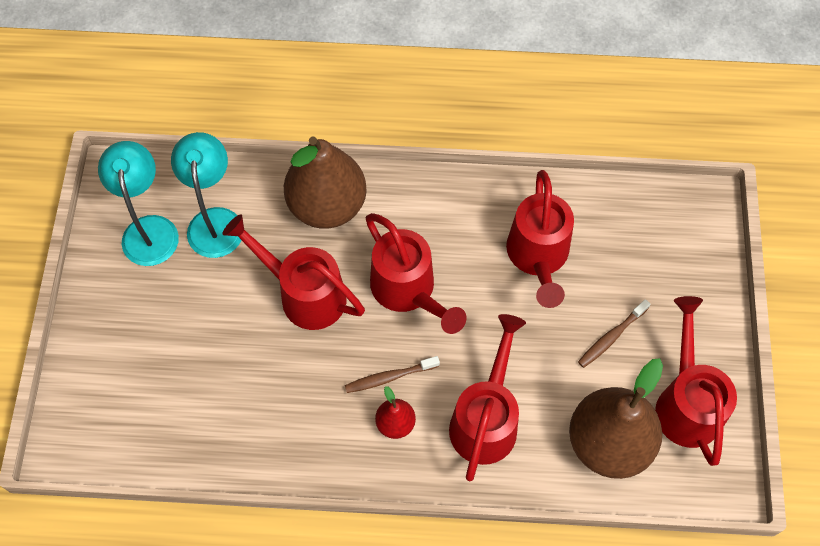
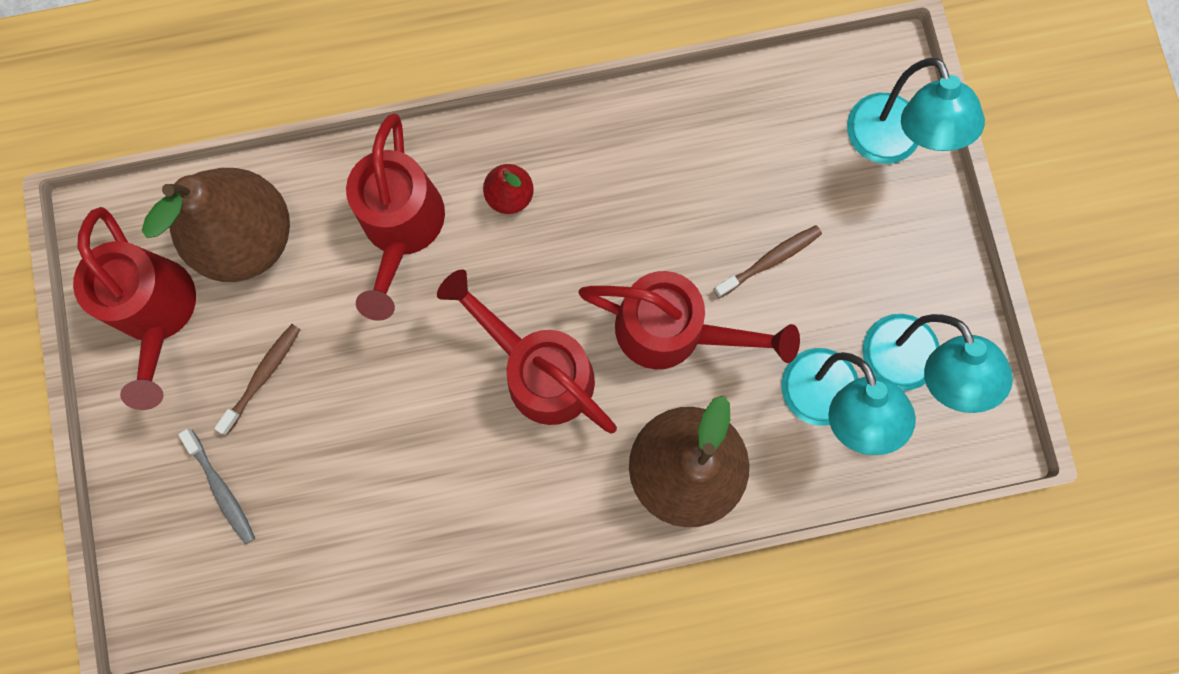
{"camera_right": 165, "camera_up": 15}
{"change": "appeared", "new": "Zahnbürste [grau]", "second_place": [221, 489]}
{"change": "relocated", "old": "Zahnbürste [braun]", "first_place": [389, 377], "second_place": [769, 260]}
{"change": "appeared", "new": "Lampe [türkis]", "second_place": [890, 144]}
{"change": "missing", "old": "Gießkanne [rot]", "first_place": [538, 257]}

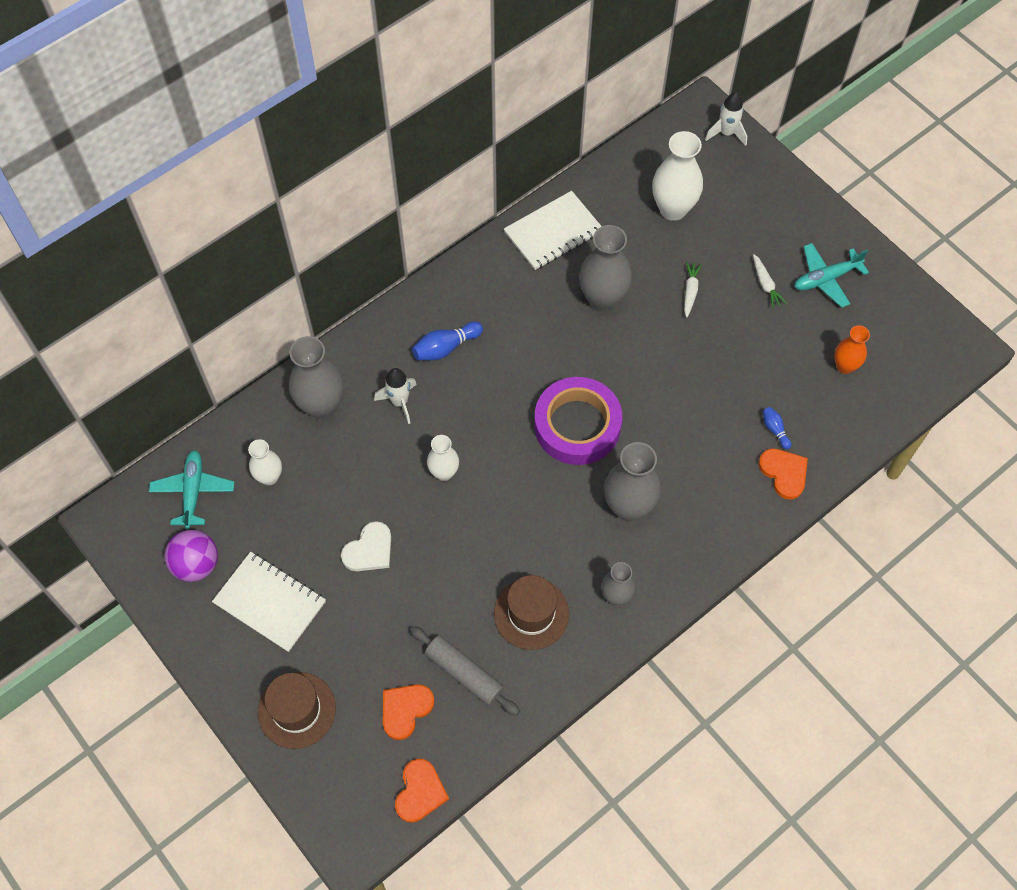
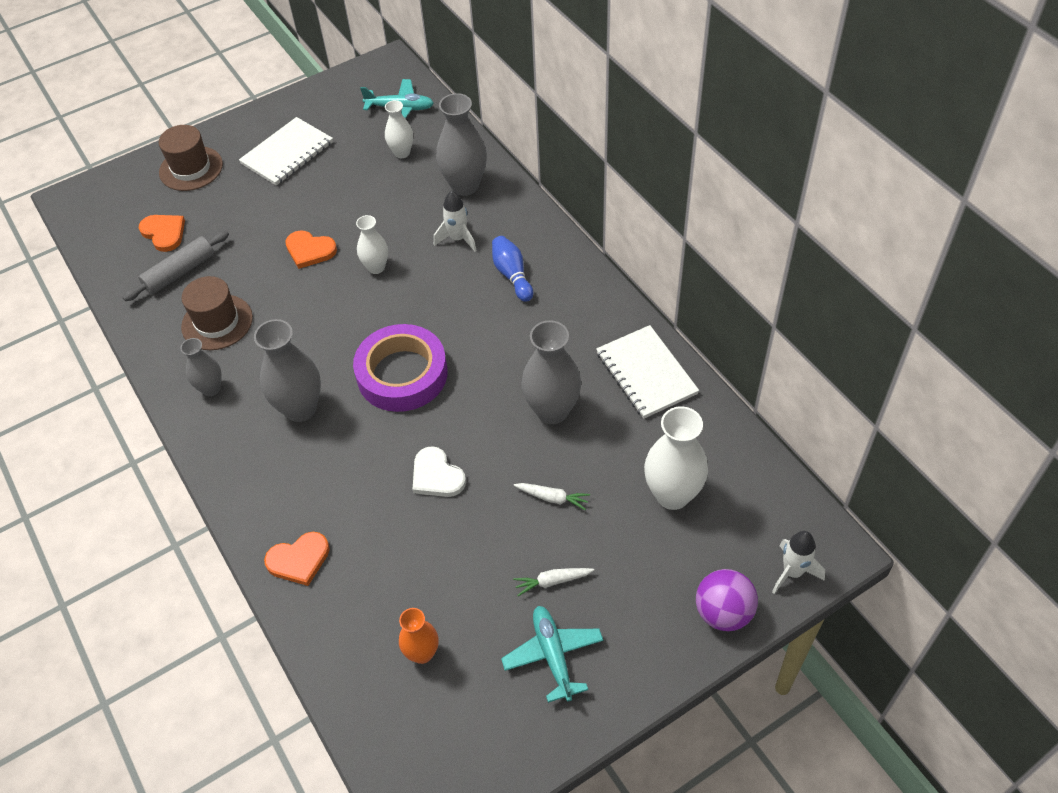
{"camera_right": 100, "camera_up": -10}
{"change": "relocated", "old": "Herz [orange]", "first_place": [420, 792], "second_place": [310, 250]}
{"change": "relocated", "old": "Herz [weiß]", "first_place": [369, 550], "second_place": [436, 476]}
{"change": "relocated", "old": "Ball [lila]", "first_place": [196, 564], "second_place": [723, 612]}
{"change": "missing", "old": "Bowlingkegel [blau]", "first_place": [775, 430]}

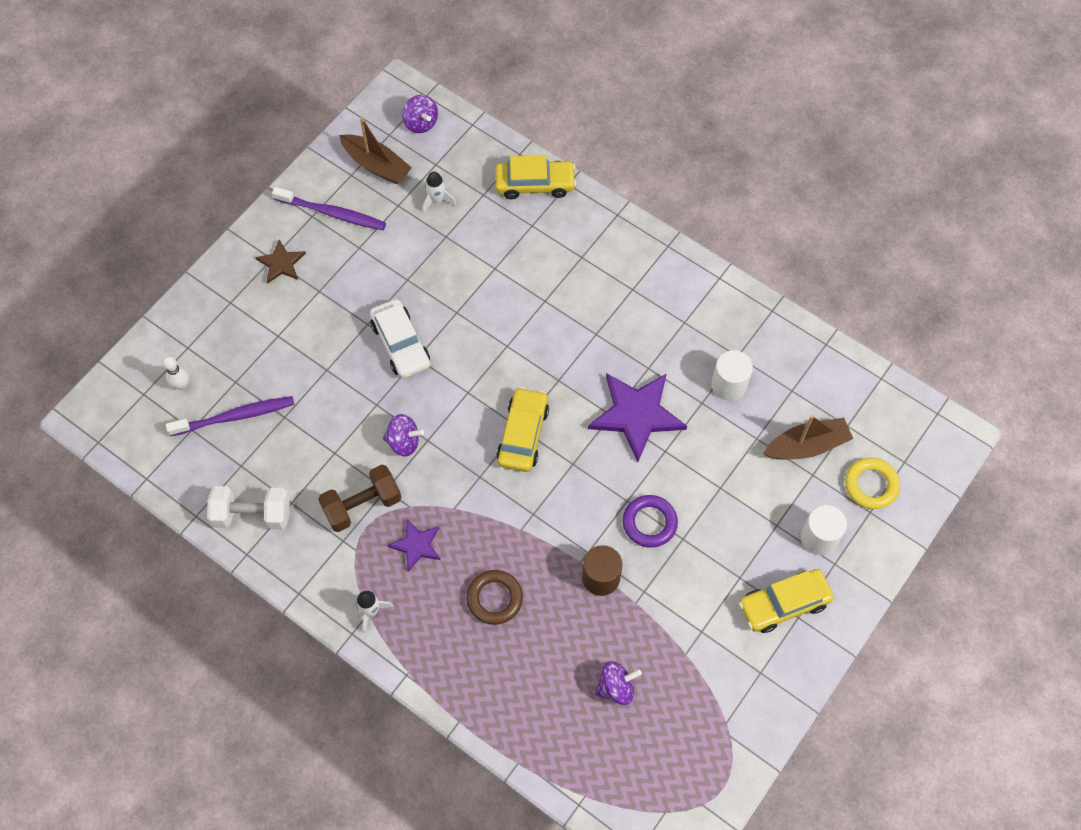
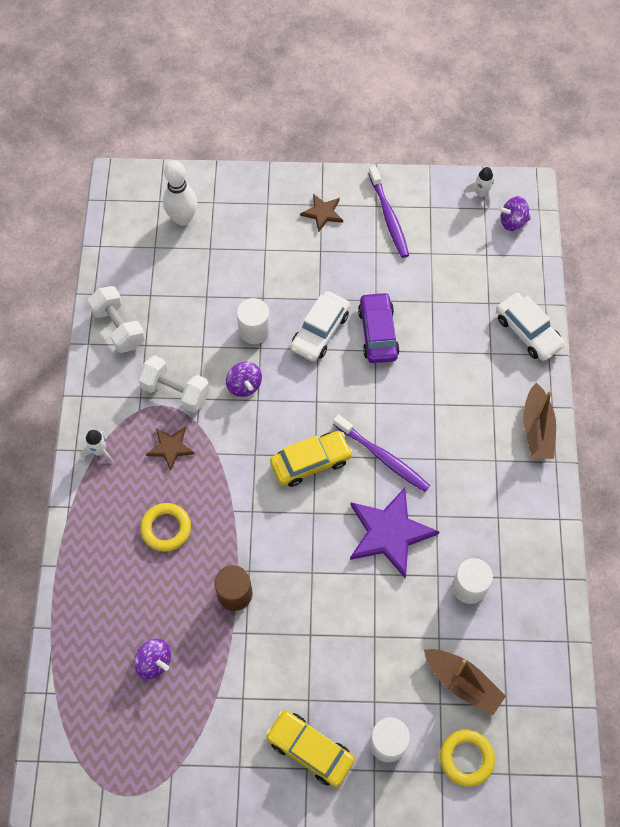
{"camera_right": 55, "camera_up": 0}
{"change": "colour", "old": "Hantel [braun]", "new": "Hantel [weiß]", "first_place": [362, 505], "second_place": [175, 391]}
{"change": "colour", "old": "Ring [braun]", "new": "Ring [gelb]", "first_place": [494, 599], "second_place": [166, 528]}
{"change": "colour", "old": "Stern [lila]", "new": "Stern [braun]", "first_place": [416, 545], "second_place": [170, 447]}
{"change": "size", "old": "Bowlingkegel [weiß]", "first_place": [181, 385], "second_place": [183, 218], "factor": 1.84}
{"change": "appeared", "new": "Vollzylinder [weiß]", "second_place": [254, 330]}
{"change": "relocated", "old": "Zahnbürste [lila]", "first_place": [235, 416], "second_place": [383, 457]}
{"change": "appeared", "new": "Auto [lila]", "second_place": [378, 333]}
{"change": "relocated", "old": "Rakete [weiß]", "first_place": [437, 201], "second_place": [481, 194]}
{"change": "colour", "old": "Auto [gelb]", "new": "Auto [weiß]", "first_place": [535, 184], "second_place": [528, 332]}
{"change": "spun", "old": "Kreisel [lila]", "first_place": [421, 123], "second_place": [512, 222], "degrees": 60}
{"change": "relocated", "old": "Boot [braun]", "first_place": [376, 165], "second_place": [537, 429]}
{"change": "missing", "old": "Ring [lila]", "first_place": [649, 523]}

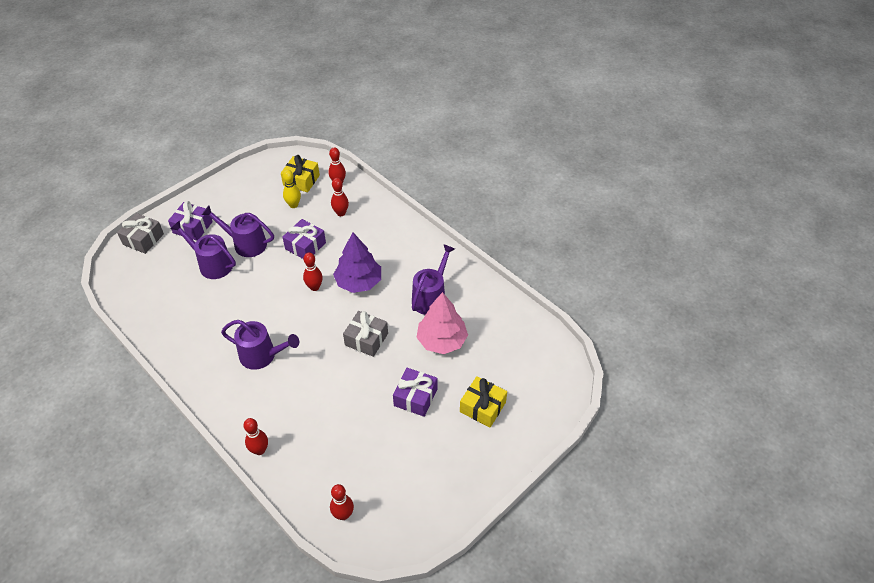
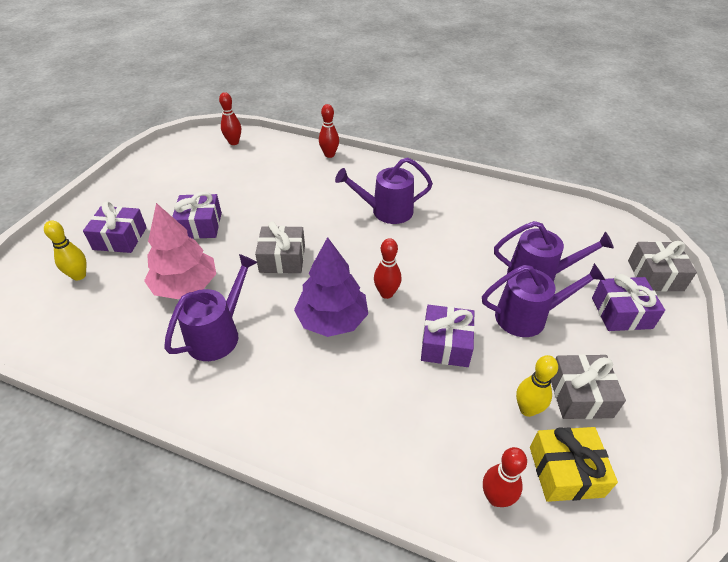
{"camera_right": 155, "camera_up": -5}
{"change": "appeared", "new": "Bowlingkegel [gelb]", "second_place": [79, 276]}
{"change": "colour", "old": "Geschenk [gelb]", "new": "Geschenk [lila]", "first_place": [482, 407], "second_place": [120, 238]}
{"change": "spun", "old": "Gießkanne [lila]", "first_place": [431, 297], "second_place": [218, 334], "degrees": -150}
{"change": "appeared", "new": "Geschenk [grau]", "second_place": [579, 395]}
{"change": "missing", "old": "Bowlingkegel [rot]", "first_place": [341, 213]}

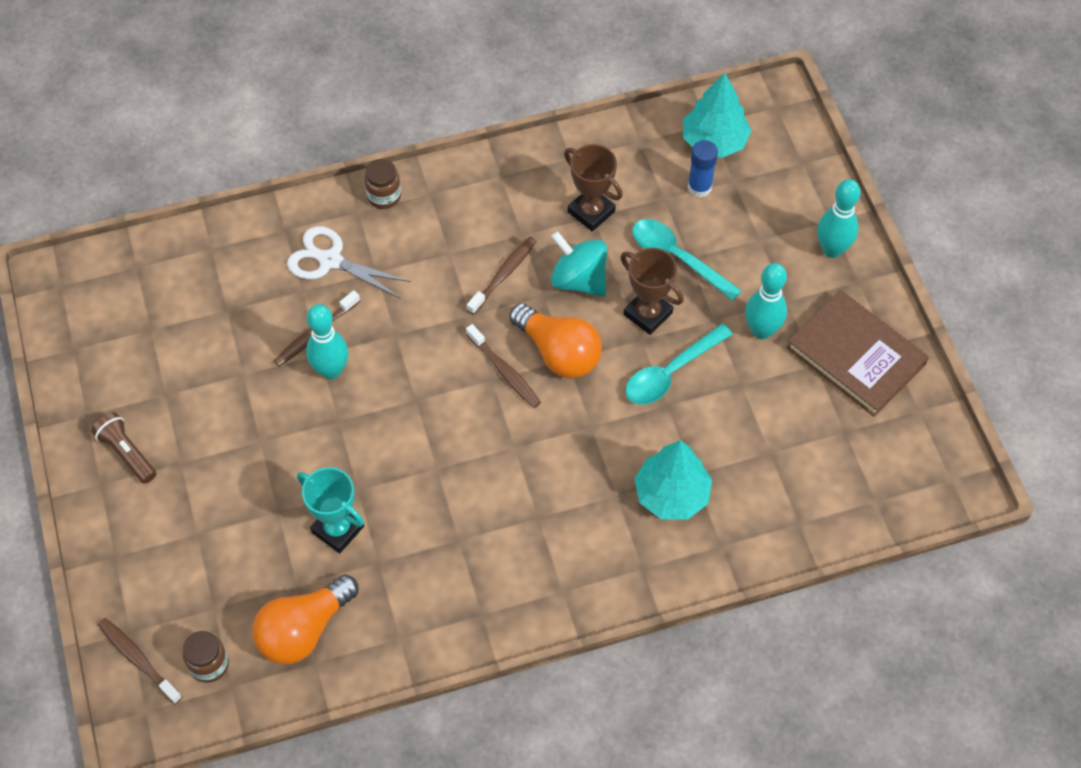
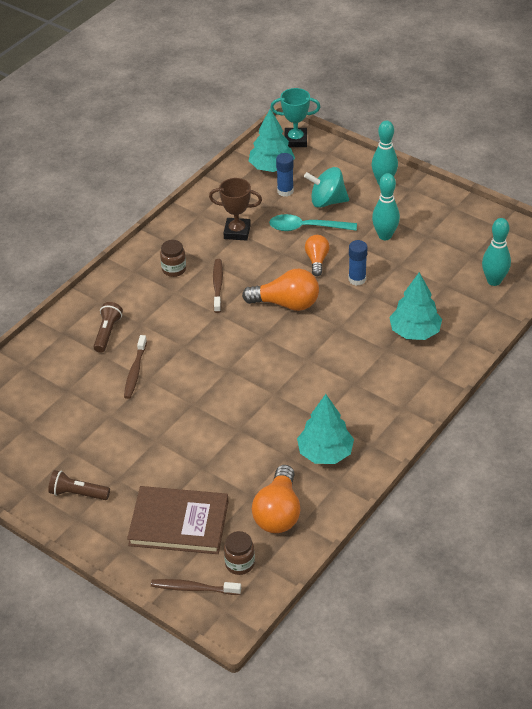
{"camera_right": -35, "camera_up": -15}
{"change": "exchanged", "old": "Schere [weiß]", "new": "Taschenlampe [braun]", "first_place": [330, 261], "second_place": [107, 333]}
{"change": "relocated", "old": "Buch [braun]", "first_place": [855, 356], "second_place": [179, 523]}
{"change": "relocated", "old": "Einmachglas [braun]", "first_place": [384, 196], "second_place": [174, 269]}
{"change": "relocated", "old": "Pokal [türkis]", "first_place": [337, 529], "second_place": [295, 140]}
{"change": "appeared", "new": "Baum [türkis]", "second_place": [325, 453]}
{"change": "relocated", "old": "Kreisel [türkis]", "first_place": [579, 279], "second_place": [327, 201]}
{"change": "exchanged", "old": "Pokal [braun]", "new": "Glühbirne [orange]", "first_place": [648, 314], "second_place": [317, 260]}
{"change": "exchanged", "old": "Löffel [türkis]", "new": "Klebestift [blau]", "first_place": [671, 372], "second_place": [357, 279]}
{"change": "relocated", "old": "Bowlingkegel [türkis]", "first_place": [331, 370], "second_place": [494, 281]}
{"change": "missing", "old": "Zahnbürste [braun]", "first_place": [504, 371]}

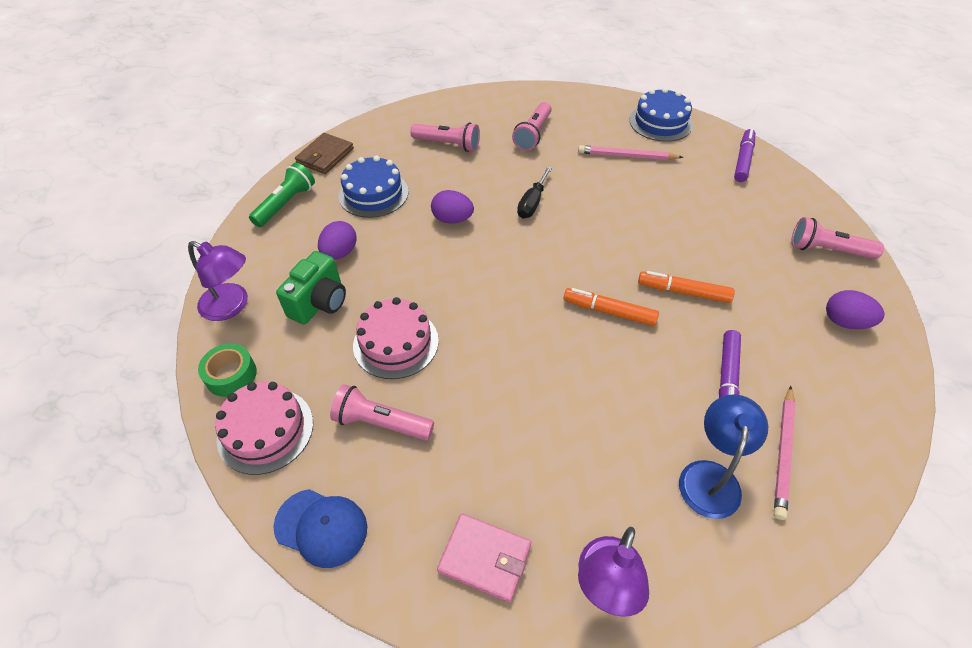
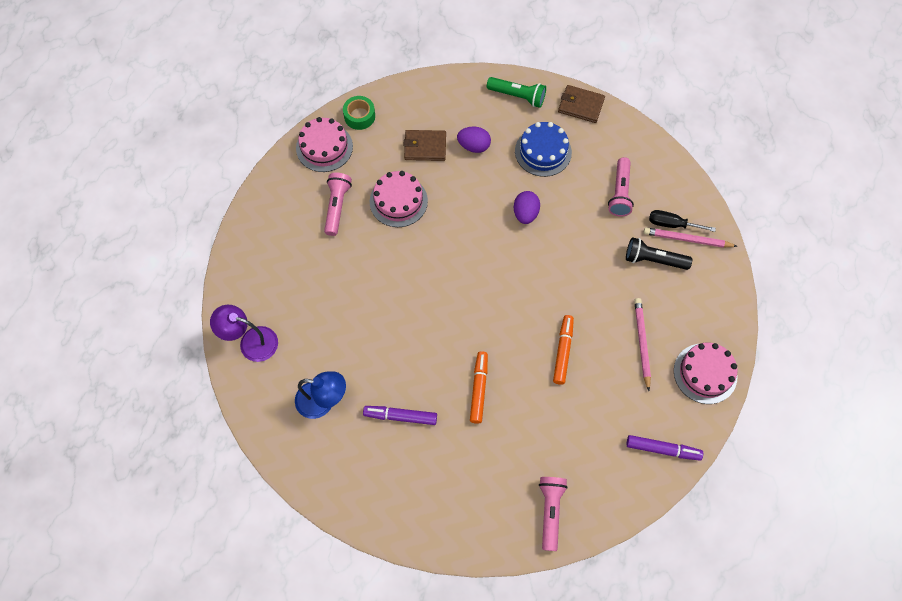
{"camera_right": 80, "camera_up": 15}
{"change": "exchanged", "old": "Kamera [grün]", "new": "Geldbörse [braun]", "first_place": [319, 303], "second_place": [425, 147]}
{"change": "relocated", "old": "Filzstift [orange]", "first_place": [609, 311], "second_place": [563, 351]}
{"change": "colour", "old": "Taschenlampe [rosa]", "new": "Taschenlampe [schwarz]", "first_place": [533, 134], "second_place": [653, 260]}
{"change": "relocated", "old": "Bleistift [rosa]", "first_place": [783, 453], "second_place": [687, 239]}
{"change": "relocated", "old": "Schraubenzieher [schwarz]", "first_place": [532, 203], "second_place": [672, 224]}
{"change": "colour", "old": "Kuchen [blau]", "new": "Kuchen [rosa]", "first_place": [660, 122], "second_place": [705, 373]}
{"change": "missing", "old": "Lampe [lila]", "first_place": [232, 306]}
{"change": "missing", "old": "Kappe [blau]", "first_place": [321, 527]}
{"change": "missing", "old": "Geldbörse [rosa]", "first_place": [485, 558]}
{"change": "missing", "old": "Ei [lila]", "first_place": [845, 322]}

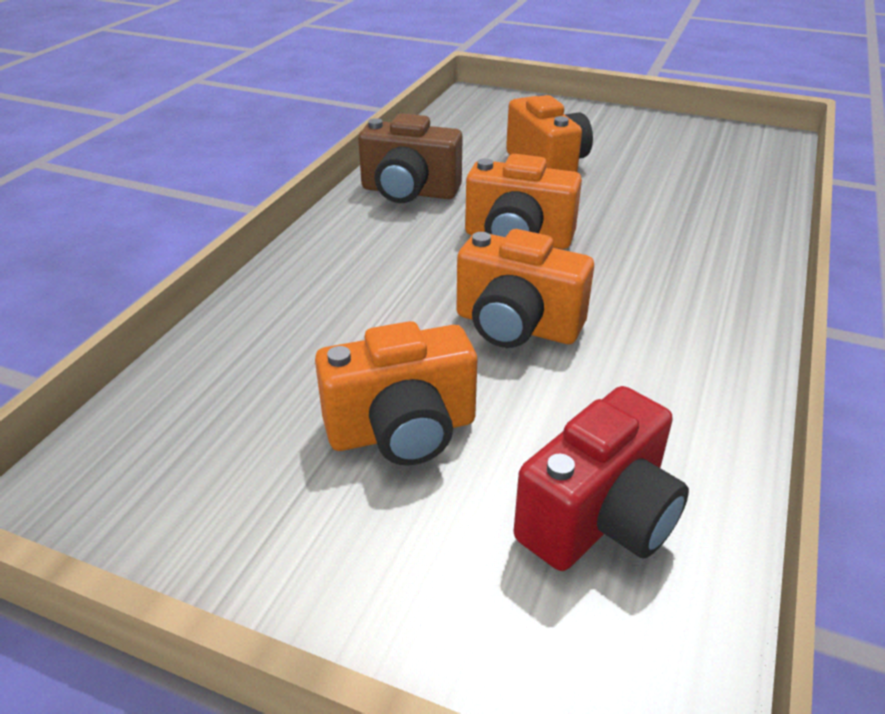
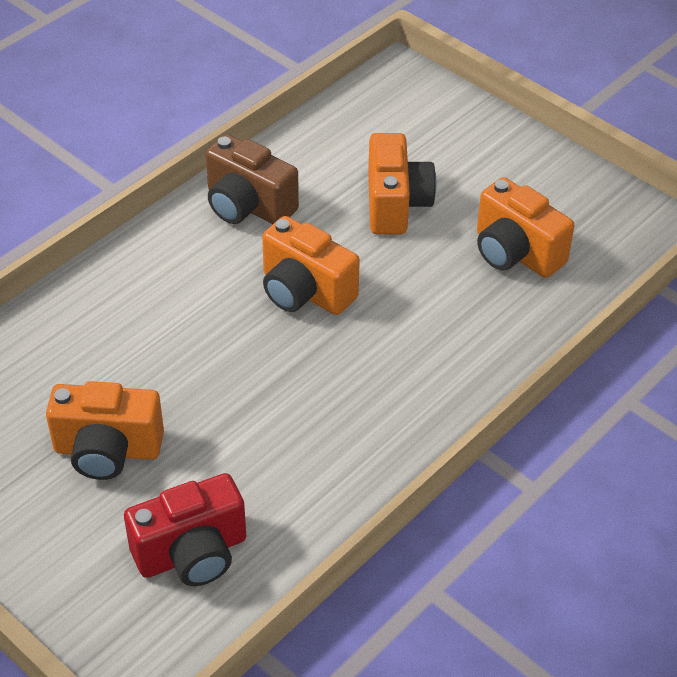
{"camera_right": 20, "camera_up": 10}
{"change": "relocated", "old": "Kamera [orange]", "first_place": [516, 326], "second_place": [515, 253]}

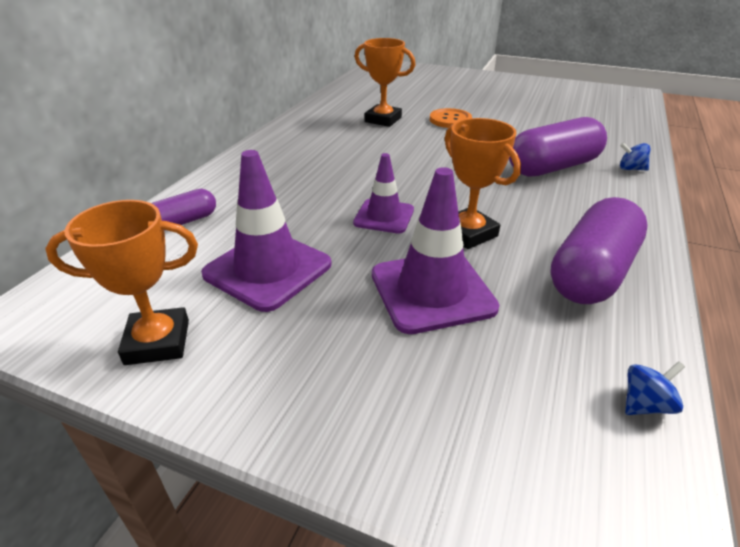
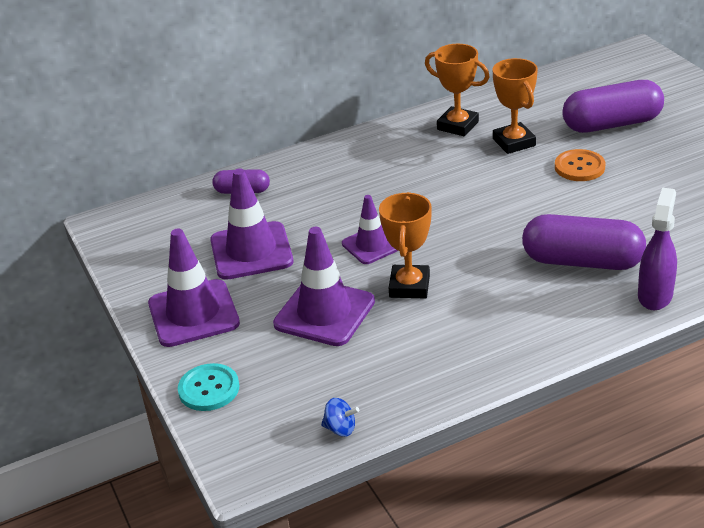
{"camera_right": 45, "camera_up": 0}
{"change": "appeared", "new": "Leitkegel [lila]", "second_place": [193, 313]}
{"change": "appeared", "new": "Knopf [türkis]", "second_place": [209, 389]}
{"change": "relocated", "old": "Pokal [orange]", "first_place": [157, 342], "second_place": [457, 126]}
{"change": "relocated", "old": "Kapsel [lila]", "first_place": [591, 273], "second_place": [612, 124]}
{"change": "exchanged", "old": "Kreisel [blau]", "new": "Sprühflasche [lila]", "first_place": [630, 169], "second_place": [655, 295]}

